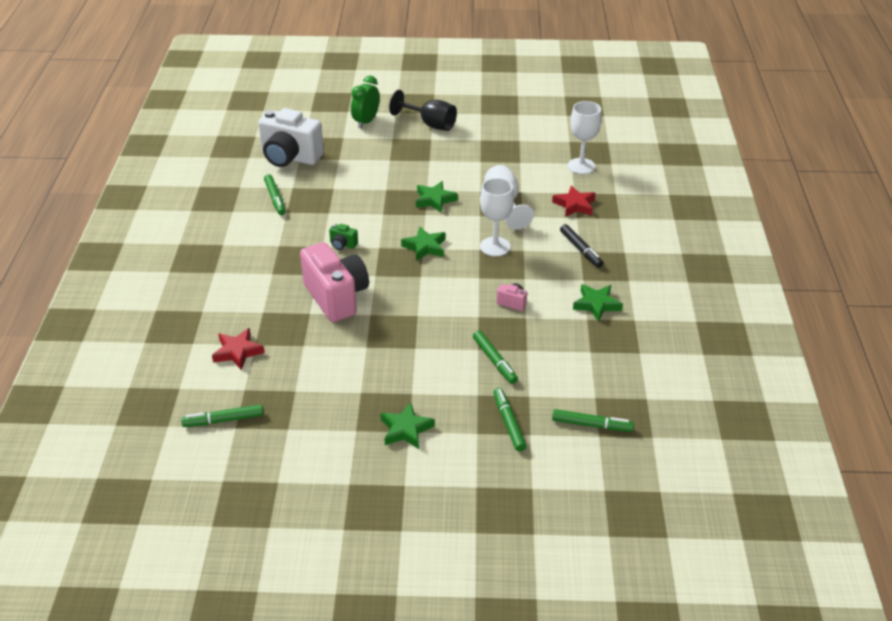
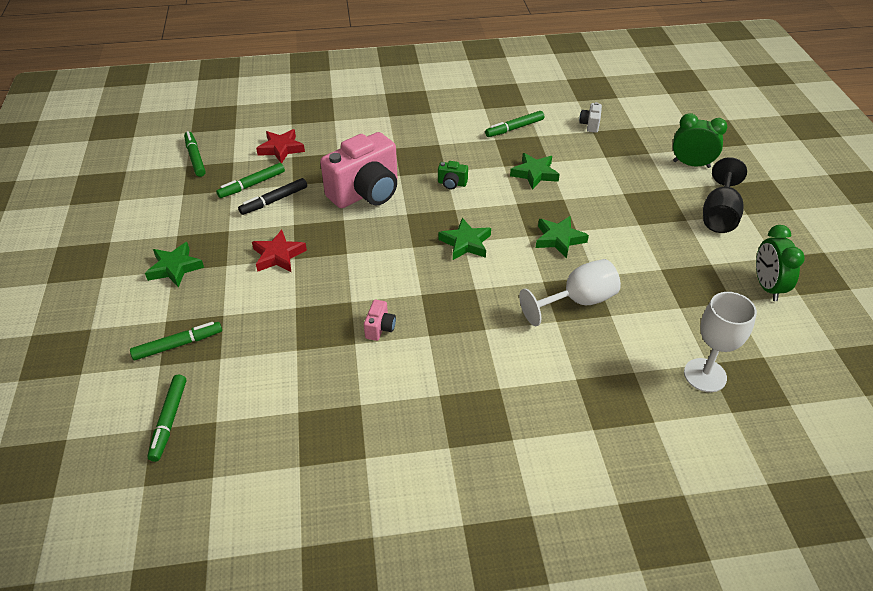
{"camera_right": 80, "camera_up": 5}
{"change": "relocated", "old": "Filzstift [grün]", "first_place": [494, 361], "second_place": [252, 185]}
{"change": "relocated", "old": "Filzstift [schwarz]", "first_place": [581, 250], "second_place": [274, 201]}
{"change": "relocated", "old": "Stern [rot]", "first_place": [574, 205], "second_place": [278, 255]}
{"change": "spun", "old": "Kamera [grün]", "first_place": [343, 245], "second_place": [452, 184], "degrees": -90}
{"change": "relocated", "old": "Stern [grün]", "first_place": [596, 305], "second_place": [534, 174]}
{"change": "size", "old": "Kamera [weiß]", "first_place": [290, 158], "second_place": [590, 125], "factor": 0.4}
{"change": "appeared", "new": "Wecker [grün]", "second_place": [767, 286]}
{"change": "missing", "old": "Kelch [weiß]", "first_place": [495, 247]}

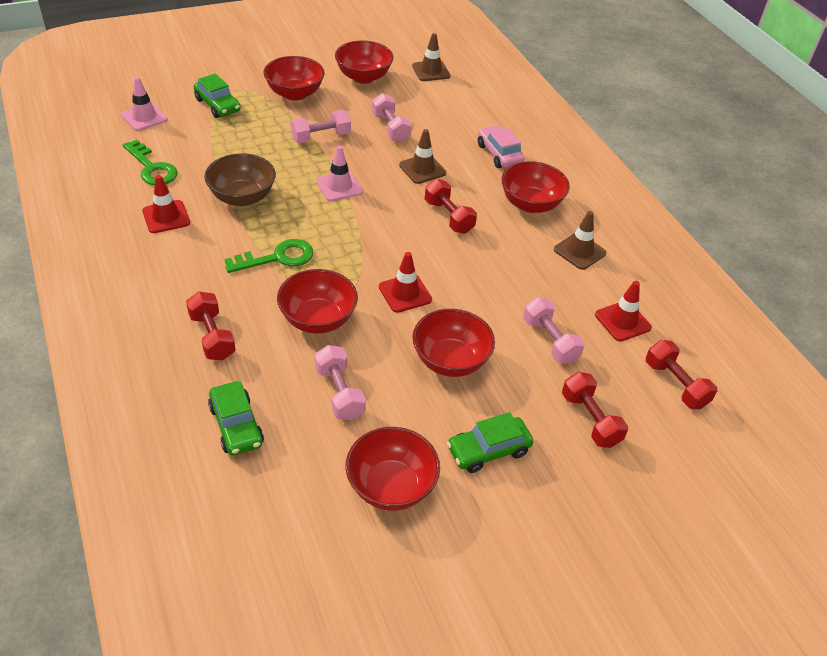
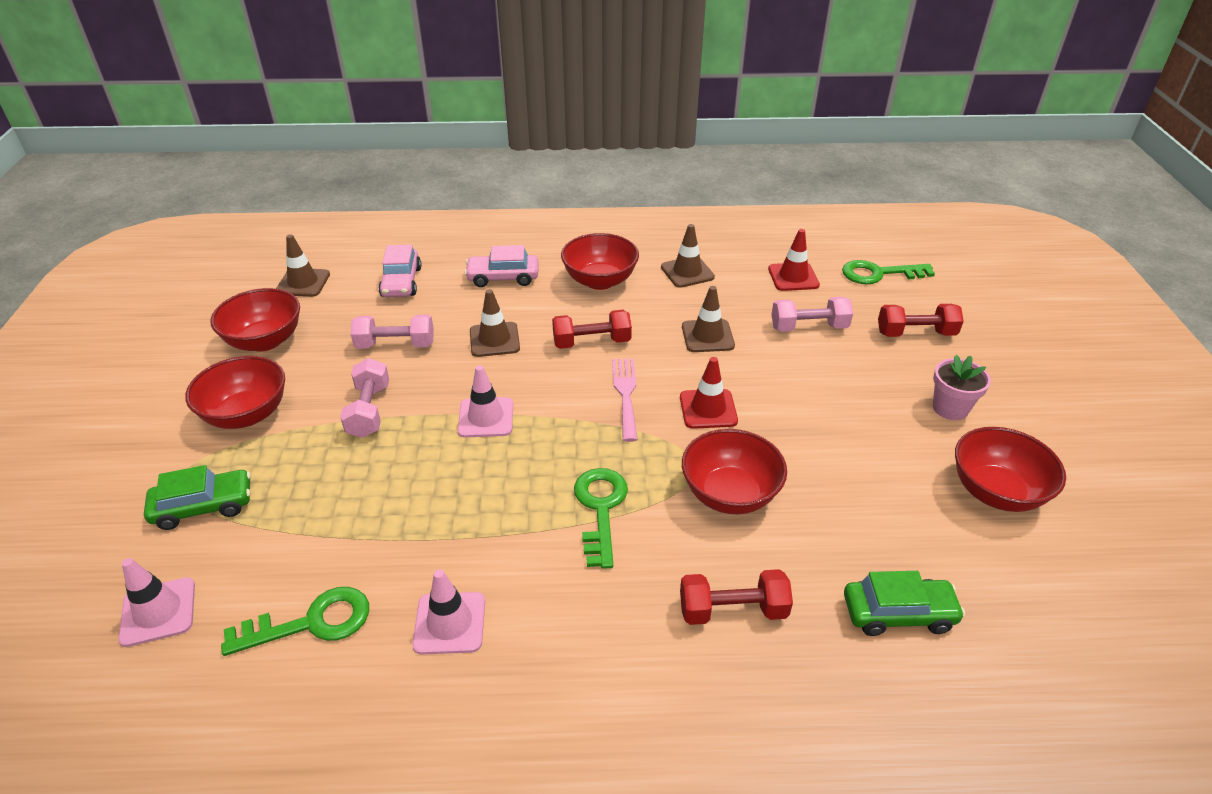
{"camera_right": -65, "camera_up": -5}
{"change": "appeared", "new": "Auto [rosa]", "second_place": [401, 282]}
{"change": "colour", "old": "Leitkegel [rot]", "new": "Leitkegel [rosa]", "first_place": [166, 217], "second_place": [449, 623]}
{"change": "appeared", "new": "Gabel [rosa]", "second_place": [625, 394]}
{"change": "appeared", "new": "Leitkegel [braun]", "second_place": [707, 336]}
{"change": "exchanged", "old": "Hantel [rot]", "new": "Schlüssel [grün]", "first_place": [675, 384], "second_place": [878, 274]}
{"change": "exchanged", "old": "Auto [grün]", "new": "Blumentopf [rosa]", "first_place": [488, 450], "second_place": [950, 408]}
{"change": "missing", "old": "Schüssel [braun]", "first_place": [242, 197]}
{"change": "missing", "old": "Hantel [rosa]", "first_place": [339, 393]}
{"change": "missing", "old": "Schüssel [rot]", "first_place": [450, 360]}

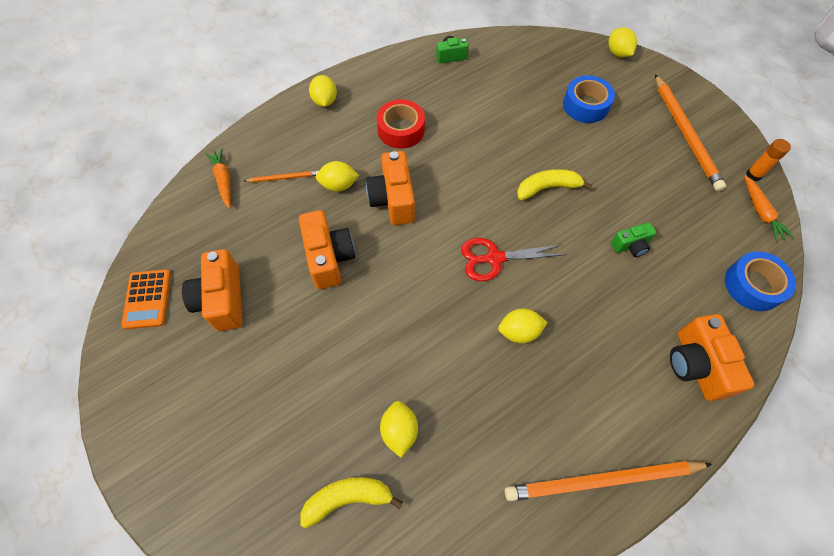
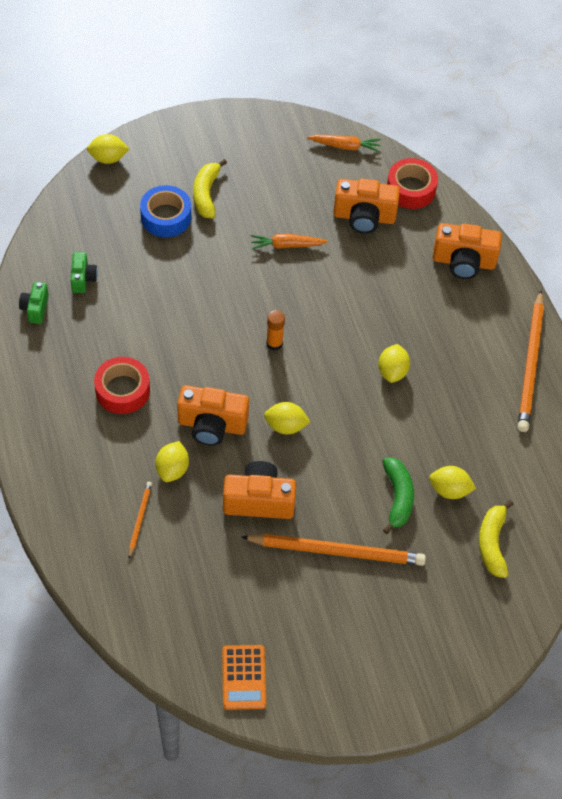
{"camera_right": -75, "camera_up": -5}
{"change": "relocated", "old": "Kamera [grün]", "first_place": [630, 246], "second_place": [83, 279]}
{"change": "relocated", "old": "Banane [gelb]", "first_place": [547, 188], "second_place": [206, 194]}
{"change": "spun", "old": "Taschenrechner [orange]", "first_place": [147, 299], "second_place": [244, 677], "degrees": 75}
{"change": "relocated", "old": "Bleistift [orange]", "first_place": [685, 134], "second_place": [337, 551]}
{"change": "relocated", "old": "Karotte [orange]", "first_place": [223, 180], "second_place": [286, 245]}
{"change": "relocated", "old": "Zitrone [gelb]", "first_place": [325, 101], "second_place": [285, 426]}
{"change": "relocated", "old": "Klebestift [orange]", "first_place": [753, 175], "second_place": [274, 343]}
{"change": "relocated", "old": "Kamera [orange]", "first_place": [222, 300], "second_place": [364, 217]}
{"change": "appeared", "new": "Banane [grün]", "second_place": [398, 497]}
{"change": "colour", "old": "Klebeband [blau]", "new": "Klebeband [rot]", "first_place": [753, 285], "second_place": [411, 189]}
{"change": "missing", "old": "Schere [rot]", "first_place": [494, 258]}

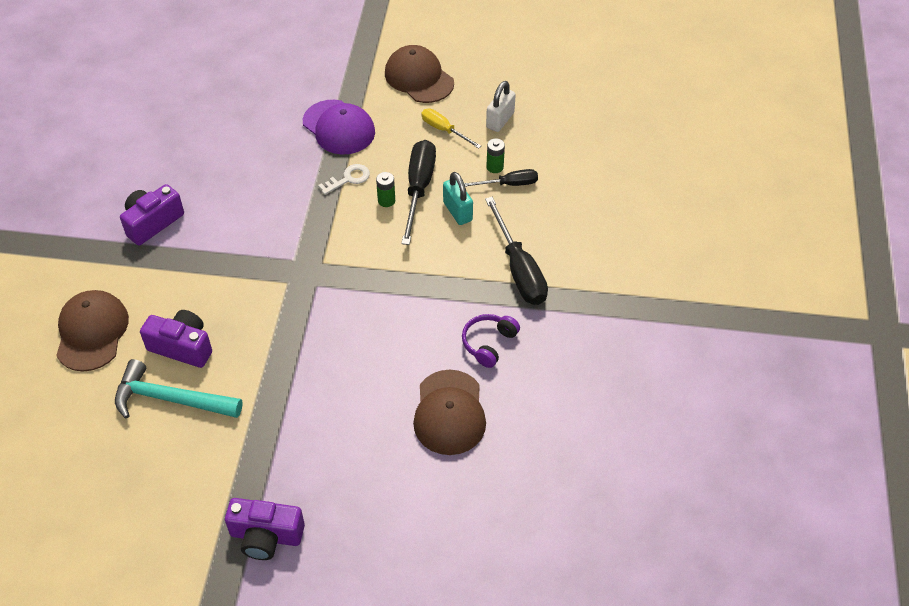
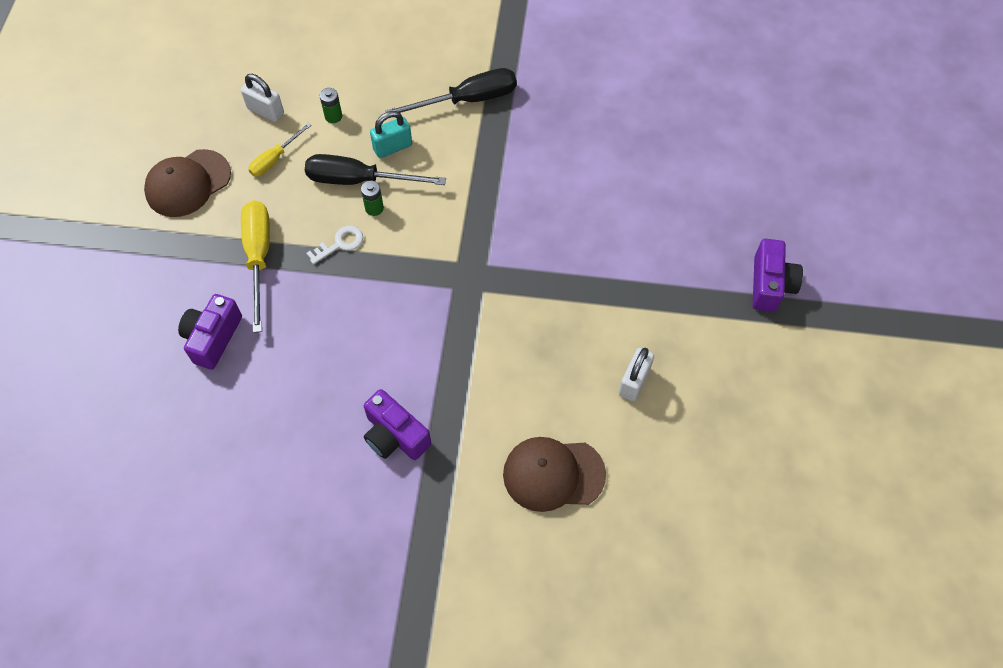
{"camera_right": -90, "camera_up": 10}
{"change": "relocated", "old": "Kamera [lila]", "first_place": [182, 347], "second_place": [213, 338]}
{"change": "exchanged", "old": "Kappe [lila]", "new": "Schraubenzieher [gelb]", "first_place": [339, 127], "second_place": [259, 257]}
{"change": "spun", "old": "Schlüssel [weiß]", "first_place": [348, 179], "second_place": [340, 244], "degrees": 90}
{"change": "exchanged", "old": "Hammer [türkis]", "new": "Vorhängeschloss [weiß]", "first_place": [171, 399], "second_place": [634, 382]}
{"change": "missing", "old": "Kappe [braun]", "first_place": [449, 412]}
{"change": "missing", "old": "Kopfhörer [lila]", "first_place": [488, 343]}
{"change": "missing", "old": "Schraubenzieher [schwarz]", "first_place": [509, 184]}

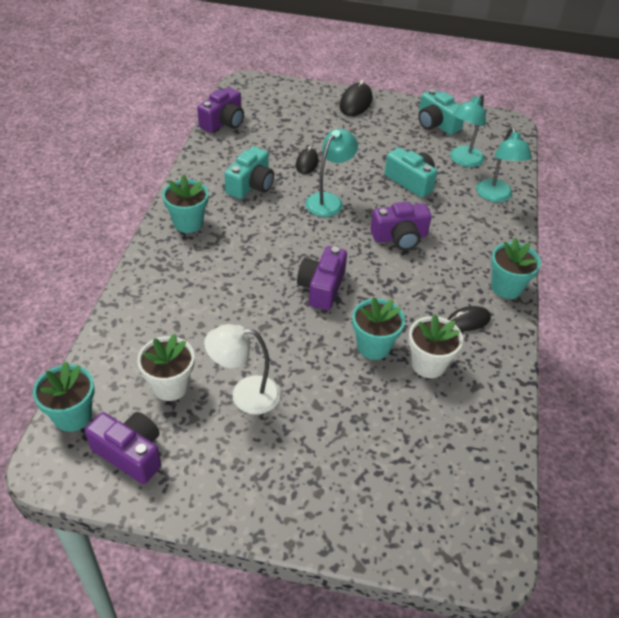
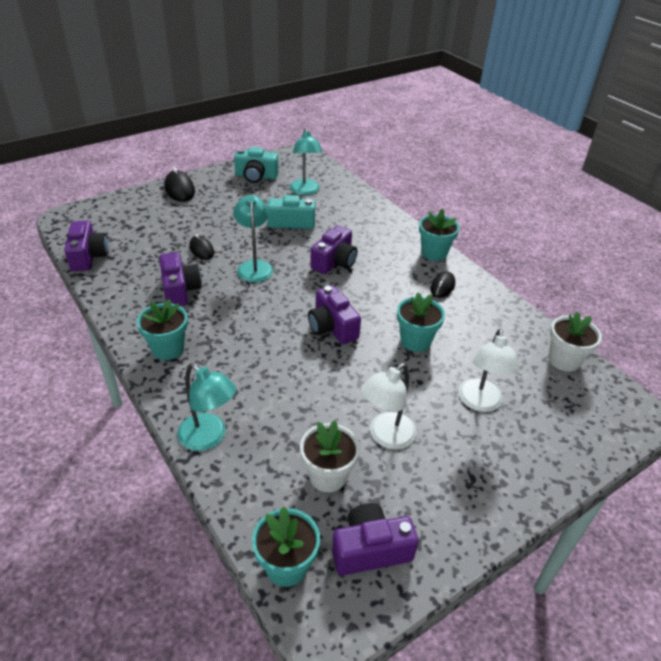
{"camera_right": -45, "camera_up": -5}
{"change": "colour", "old": "Kamera [türkis]", "new": "Kamera [lila]", "first_place": [251, 185], "second_place": [180, 290]}
{"change": "relocated", "old": "Lampe [türkis]", "first_place": [495, 196], "second_place": [209, 438]}
{"change": "appeared", "new": "Lampe [weiß]", "second_place": [480, 403]}
{"change": "relocated", "old": "Blumentopf [weiß]", "first_place": [428, 364], "second_place": [564, 360]}

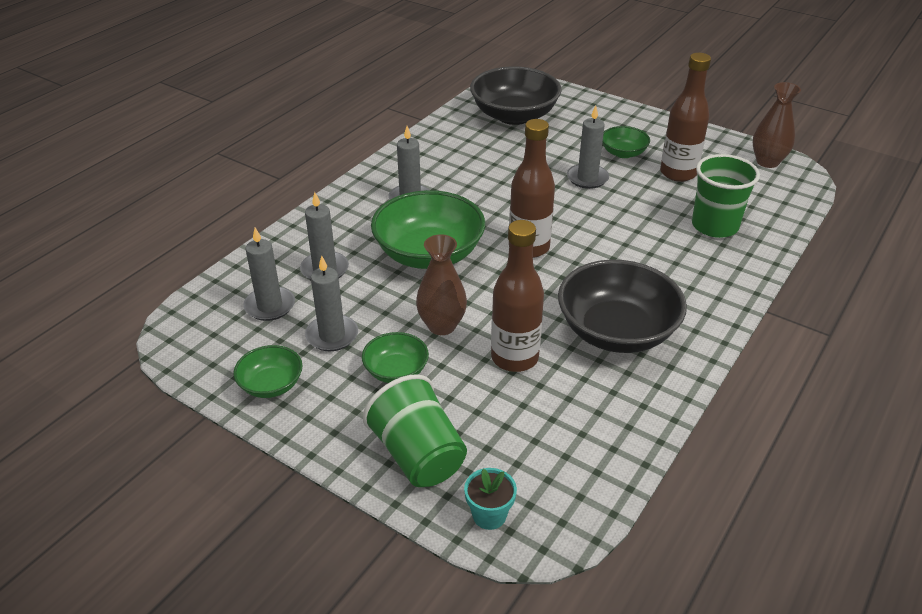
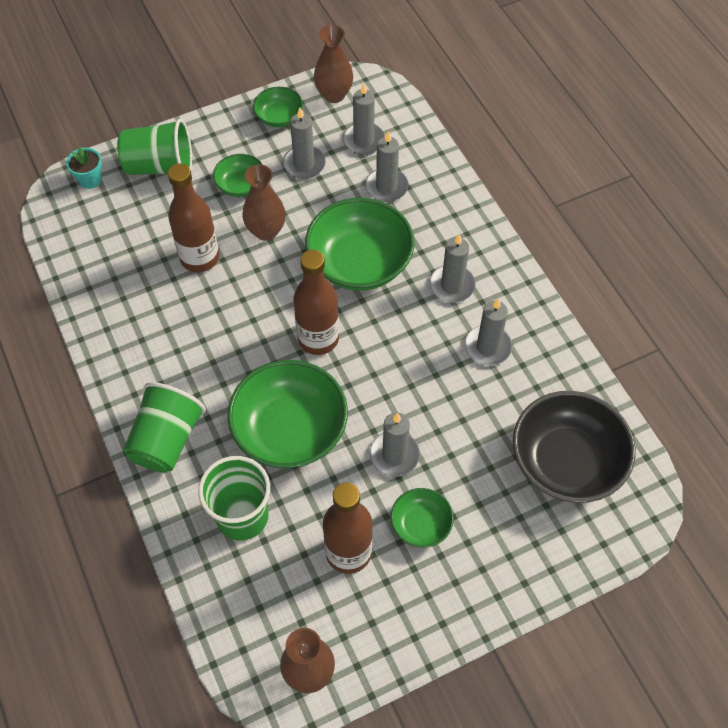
{"camera_right": 120, "camera_up": 20}
{"change": "appeared", "new": "Becher [grün]", "second_place": [167, 440]}
{"change": "appeared", "new": "Schüssel [grün]", "second_place": [290, 430]}
{"change": "appeared", "new": "Vase [braun]", "second_place": [334, 95]}
{"change": "appeared", "new": "Kerze [grau]", "second_place": [487, 347]}
{"change": "missing", "old": "Schüssel [schwarz]", "first_place": [616, 331]}

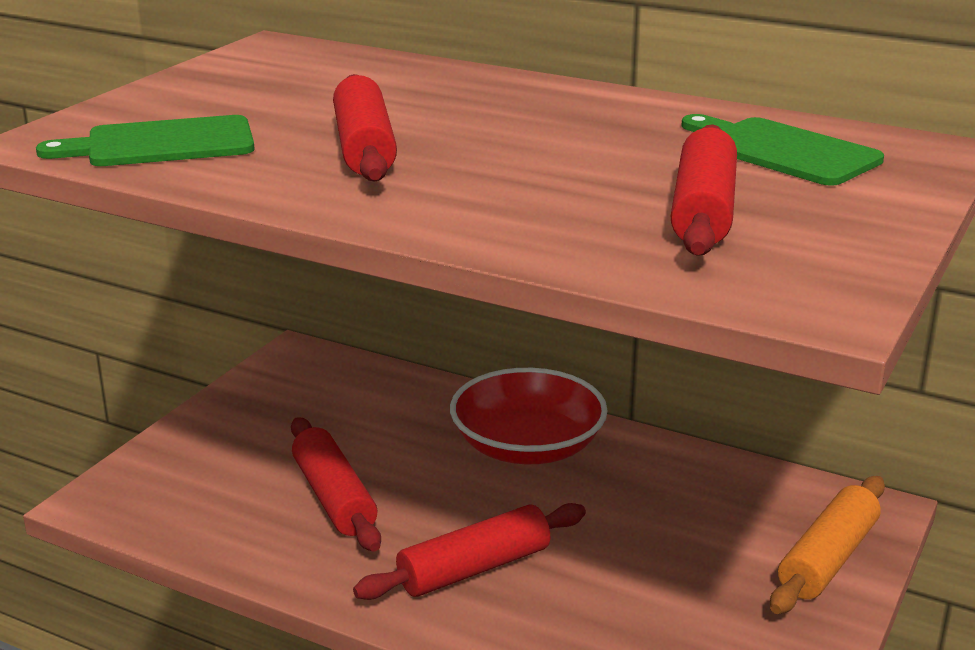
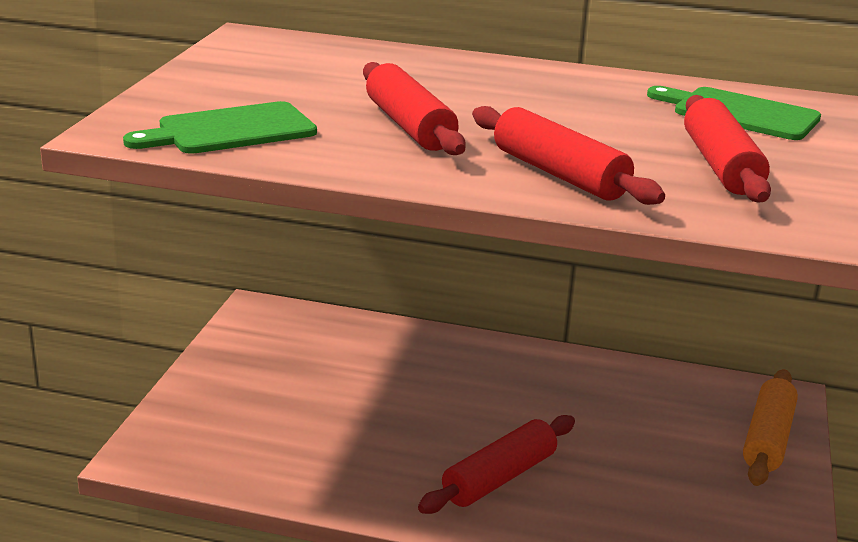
{"camera_right": -15, "camera_up": 0}
{"change": "relocated", "old": "Nudelholz [rot]", "first_place": [334, 497], "second_place": [559, 174]}
{"change": "missing", "old": "Schüssel [rot]", "first_place": [527, 446]}

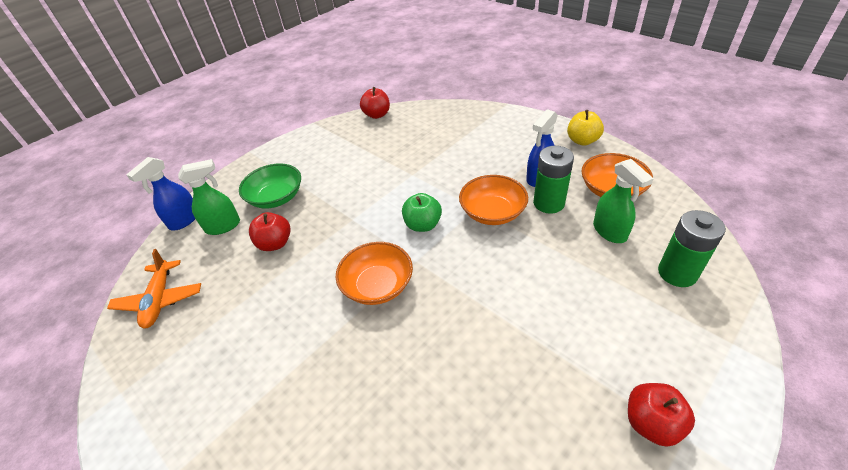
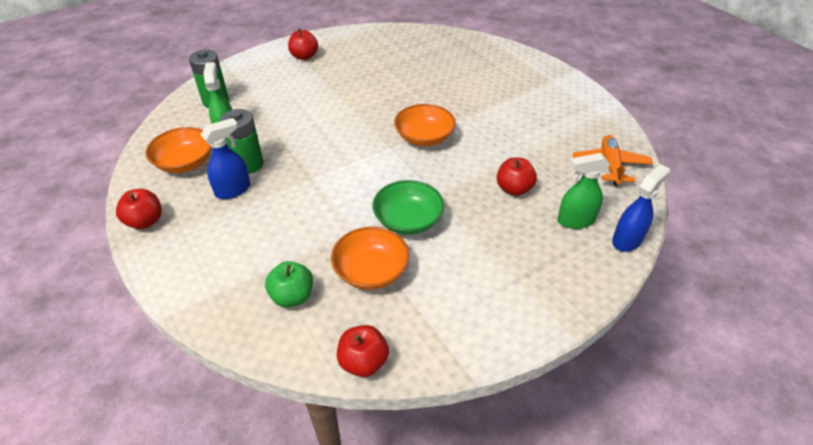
{"camera_right": -170, "camera_up": 0}
{"change": "colour", "old": "Apfel [gelb]", "new": "Apfel [rot]", "first_place": [582, 141], "second_place": [145, 221]}
{"change": "relocated", "old": "Apfel [grün]", "first_place": [423, 225], "second_place": [292, 296]}
{"change": "relocated", "old": "Schüssel [orange]", "first_place": [492, 212], "second_place": [371, 271]}
{"change": "relocated", "old": "Schüssel [grün]", "first_place": [276, 197], "second_place": [408, 220]}

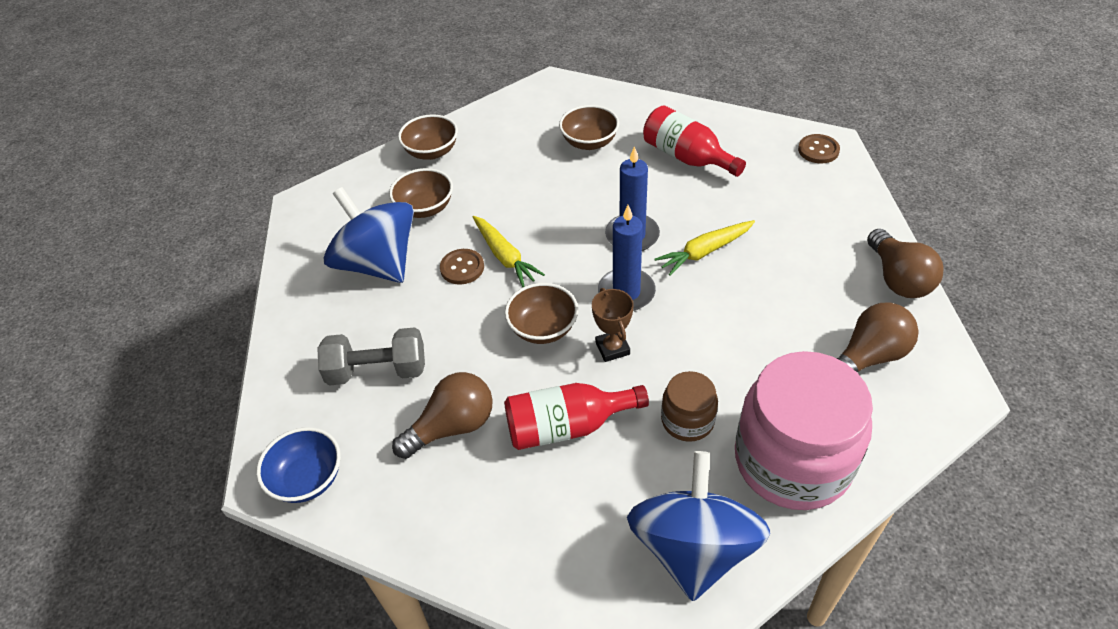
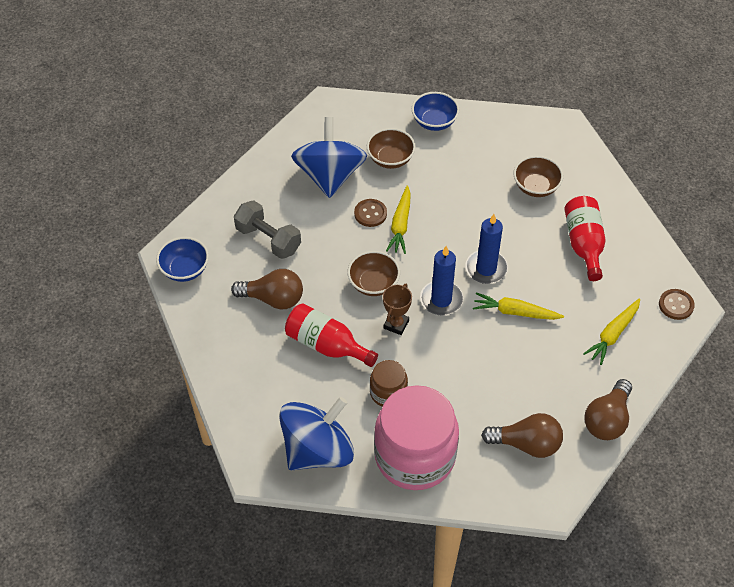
{"camera_right": 40, "camera_up": 5}
{"change": "colour", "old": "Schüssel [braun]", "new": "Schüssel [blau]", "first_place": [431, 152], "second_place": [434, 122]}
{"change": "appeared", "new": "Karotte [gelb]", "second_place": [613, 334]}

